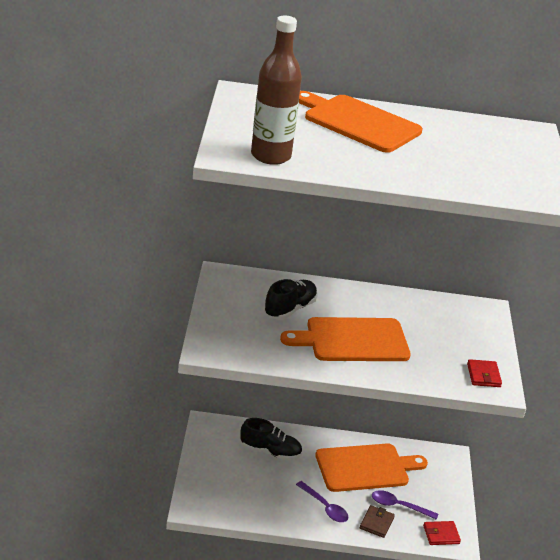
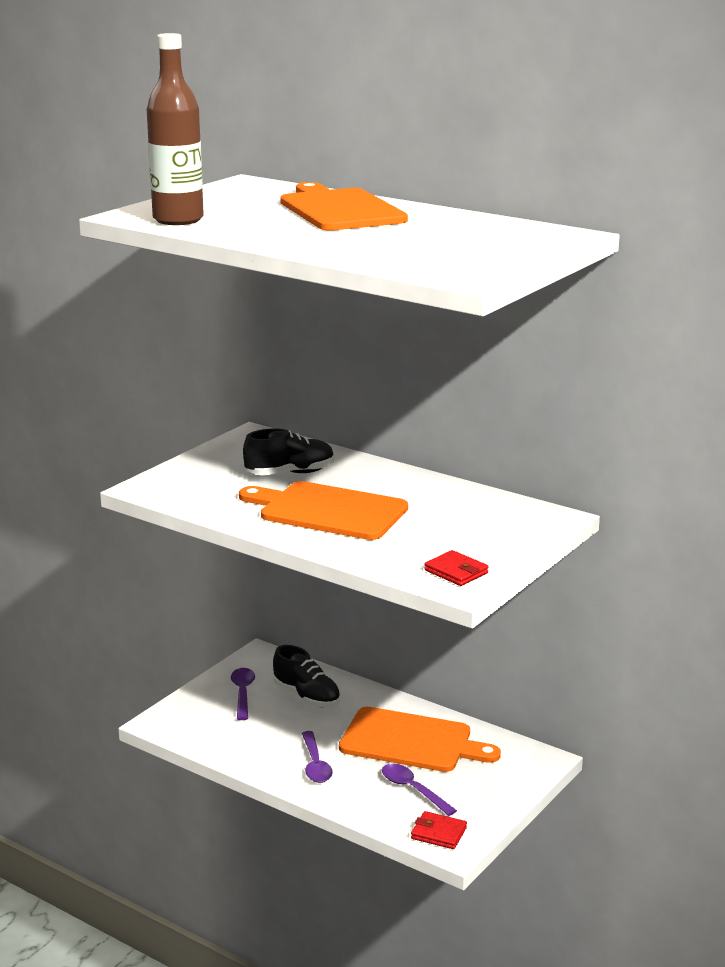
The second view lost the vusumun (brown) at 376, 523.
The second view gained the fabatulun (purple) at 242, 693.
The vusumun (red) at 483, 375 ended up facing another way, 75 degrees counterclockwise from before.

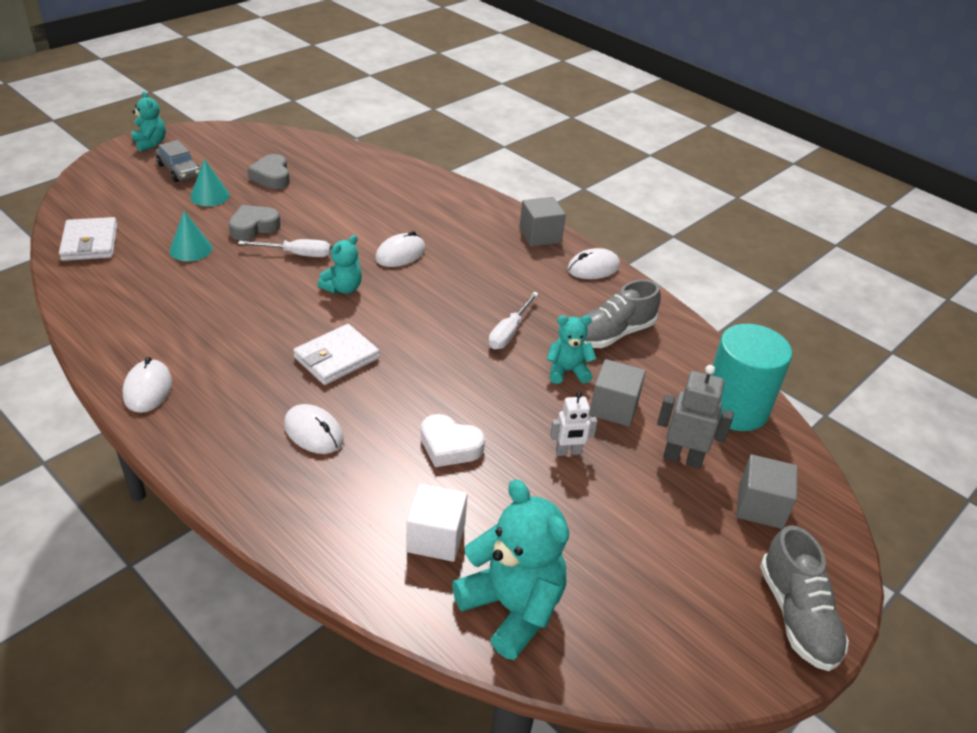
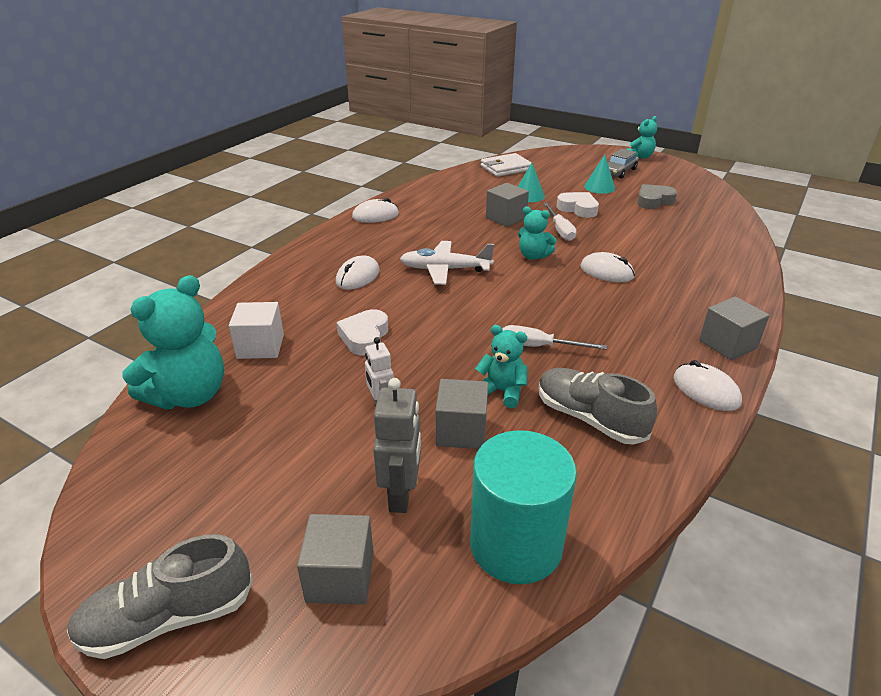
The second view gained the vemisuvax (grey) at 506, 218.
Where the vusumun (white) stood at 336, 358, the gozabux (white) came to stand at 444, 269.
What was the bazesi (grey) at 253, 227 turned into the bazesi (white) at 578, 209.
The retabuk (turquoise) at 567, 371 ended up facing another way, 45 degrees counterclockwise from before.

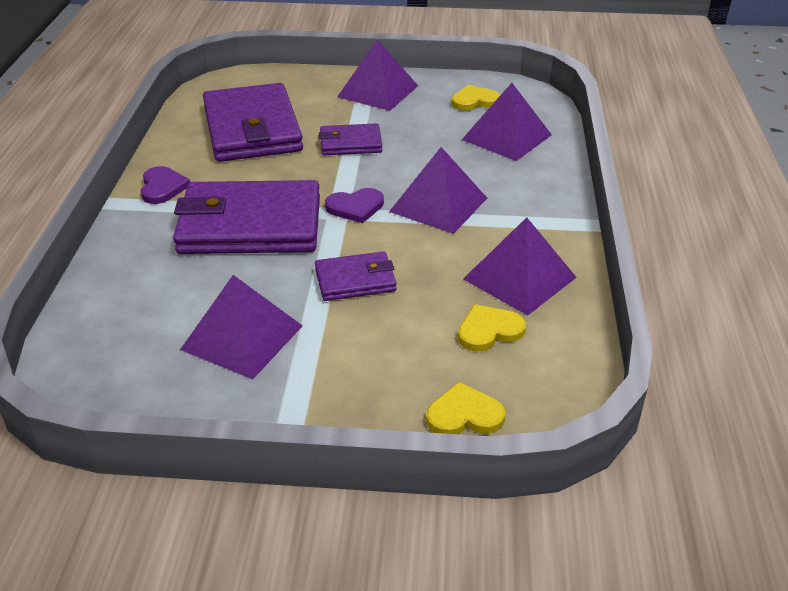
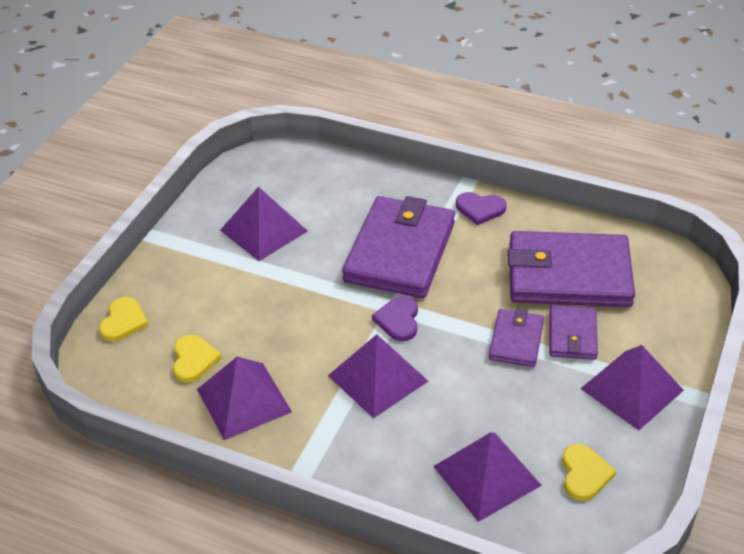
The vusumun (purple) ended up elsewhere, having gone from 355, 280 to 572, 335.

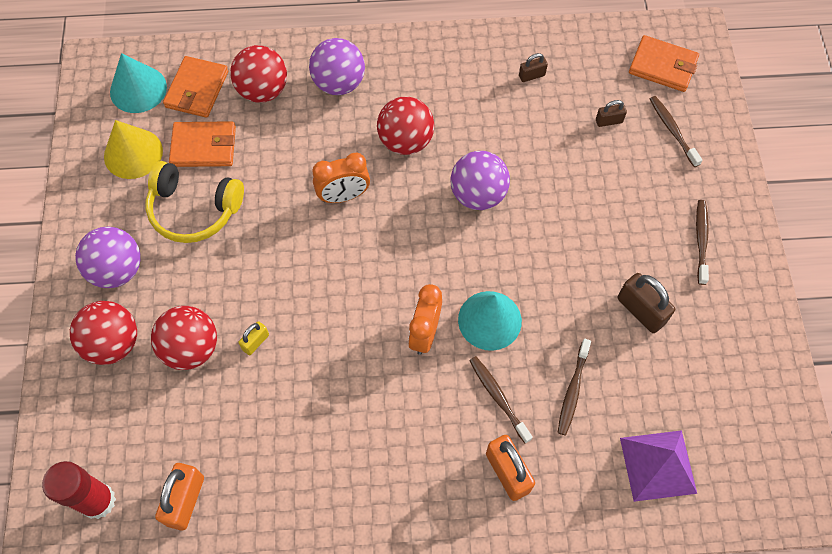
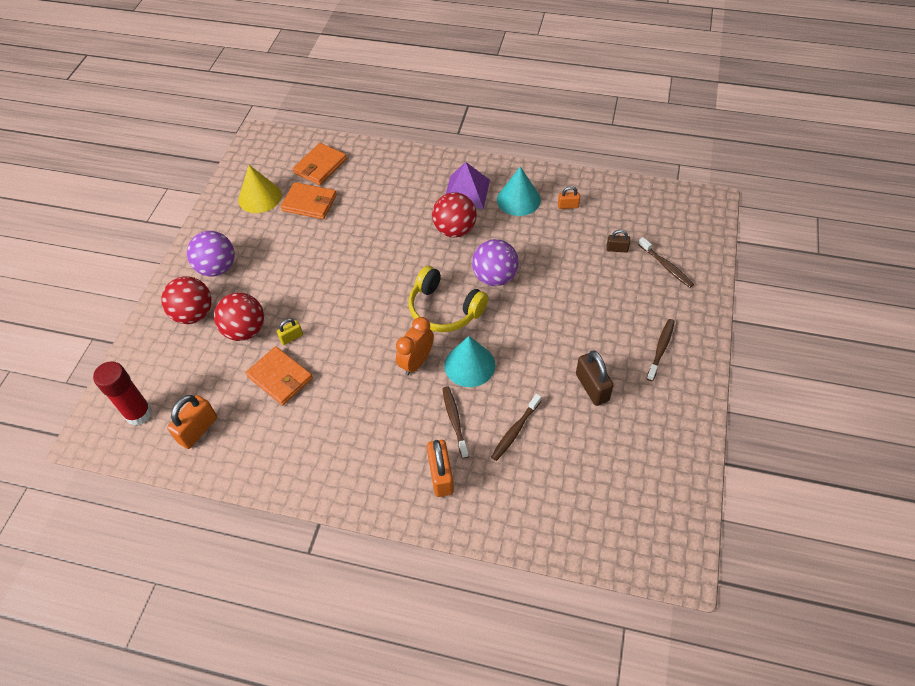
The second view lost the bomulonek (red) at 263, 90.
The second view lost the bomulonek (purple) at 339, 83.
The second view lost the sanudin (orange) at 343, 196.
The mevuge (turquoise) ended up elsewhere, having gone from 138, 89 to 518, 199.
The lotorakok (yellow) ended up elsewhere, having gone from 194, 210 to 444, 309.
The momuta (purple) ended up elsewhere, having gone from 658, 465 to 466, 192.
The vusumun (orange) ended up elsewhere, having gone from 663, 66 to 280, 377.
What was the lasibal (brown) at 531, 75 turned into the lasibal (orange) at 568, 206.
The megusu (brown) at 672, 130 ended up facing another way, 150 degrees clockwise from before.

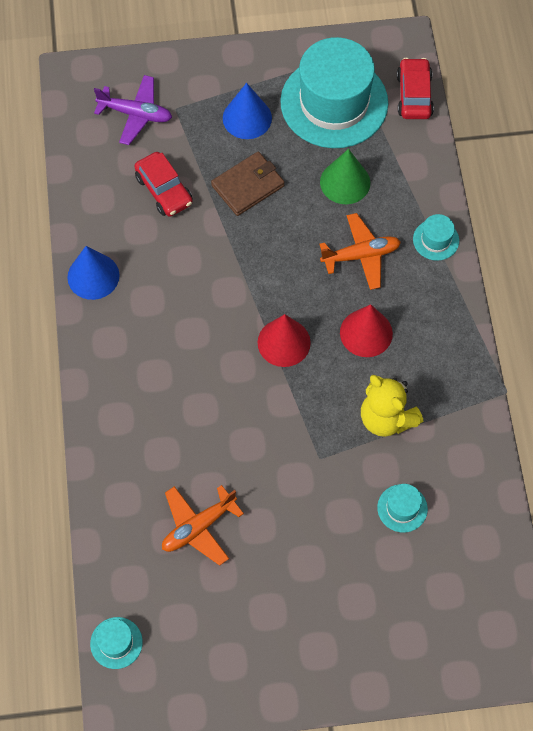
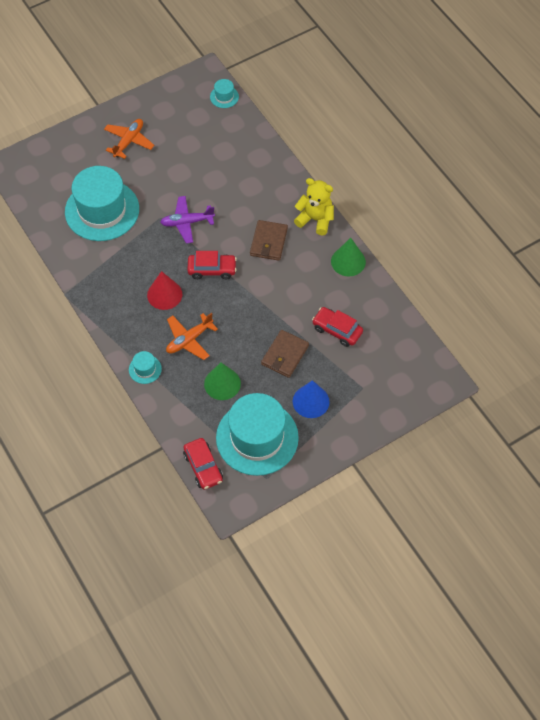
The second view gained the vusumun (brown) at 268, 242.
The gozabux (purple) ended up elsewhere, having gone from 135, 114 to 187, 222.
The gozabux (orange) ended up elsewhere, having gone from 198, 527 to 129, 141.
The retabuk (yellow) ended up elsewhere, having gone from 386, 418 to 315, 219.
Where the mevuge (red) stood at 284, 342, the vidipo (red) came to stand at 212, 269.
What was the mevuge (blue) at 93, 276 turned into the mevuge (green) at 348, 261.
The size of the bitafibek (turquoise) at 402, 508 changed by a factor of 2.43.

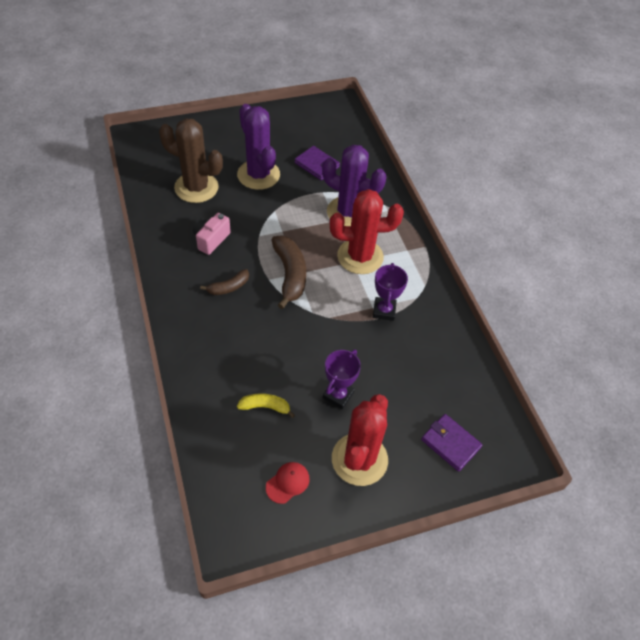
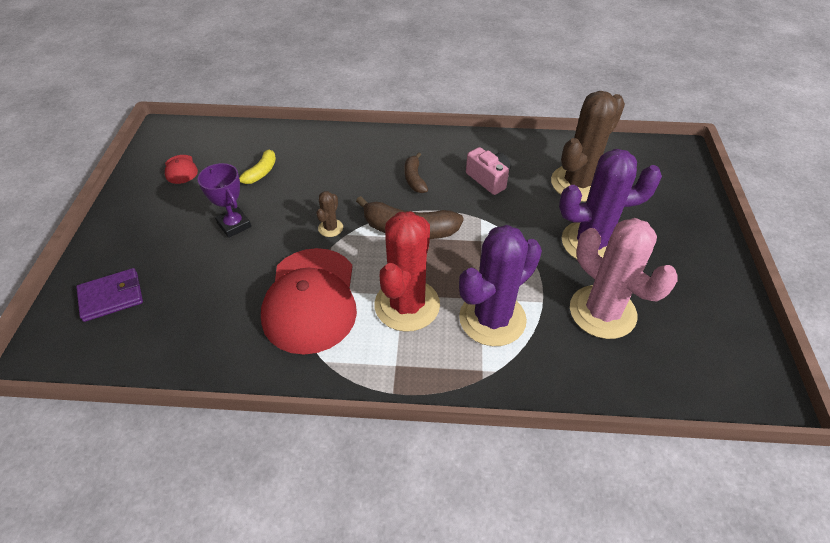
The second view lost the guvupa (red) at 359, 459.
The second view gained the guvupa (brown) at 330, 228.
Where the vusumun (purple) stood at 317, 165, the guvupa (pink) came to stand at 602, 312.
Where the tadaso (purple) stood at 384, 311, the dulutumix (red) came to stand at 310, 300.

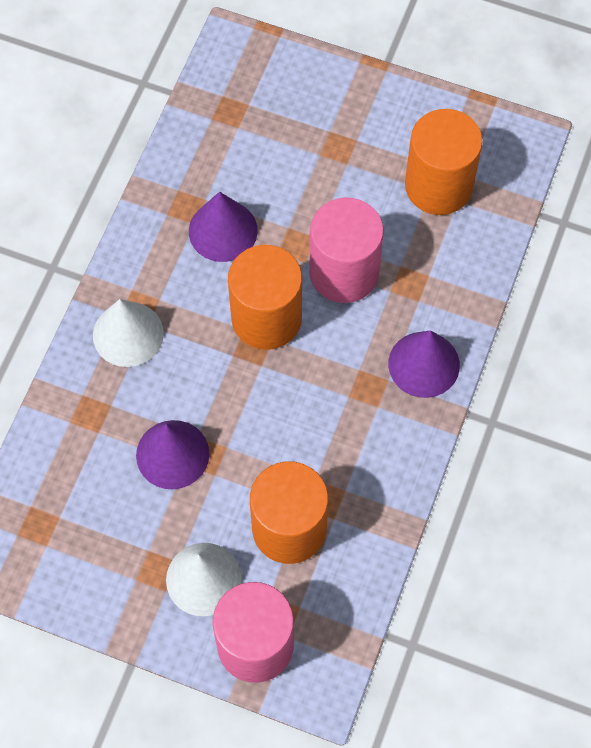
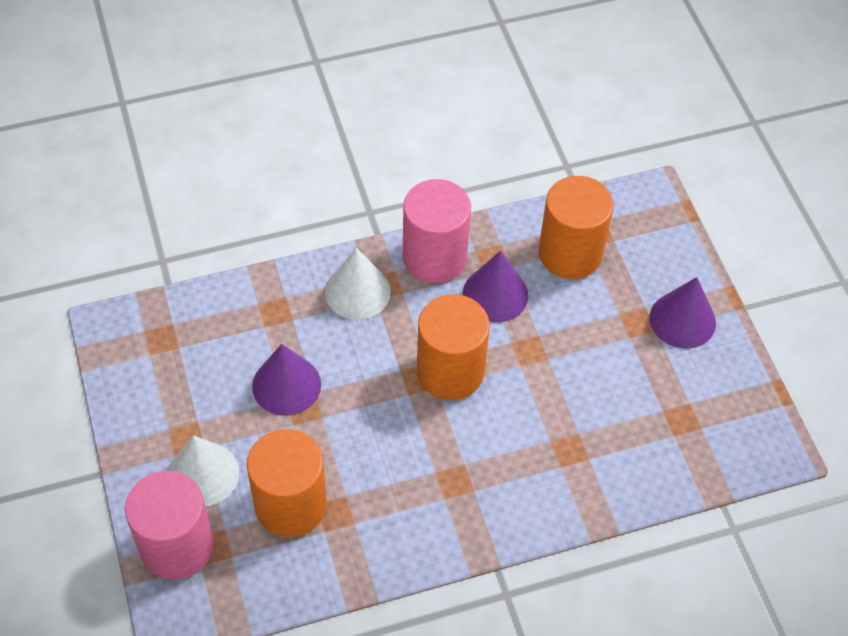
The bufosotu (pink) ended up elsewhere, having gone from 344, 272 to 434, 257.
The mevuge (purple) ended up elsewhere, having gone from 424, 364 to 682, 320.
The bufosotu (orange) ended up elsewhere, having gone from 438, 186 to 570, 253.

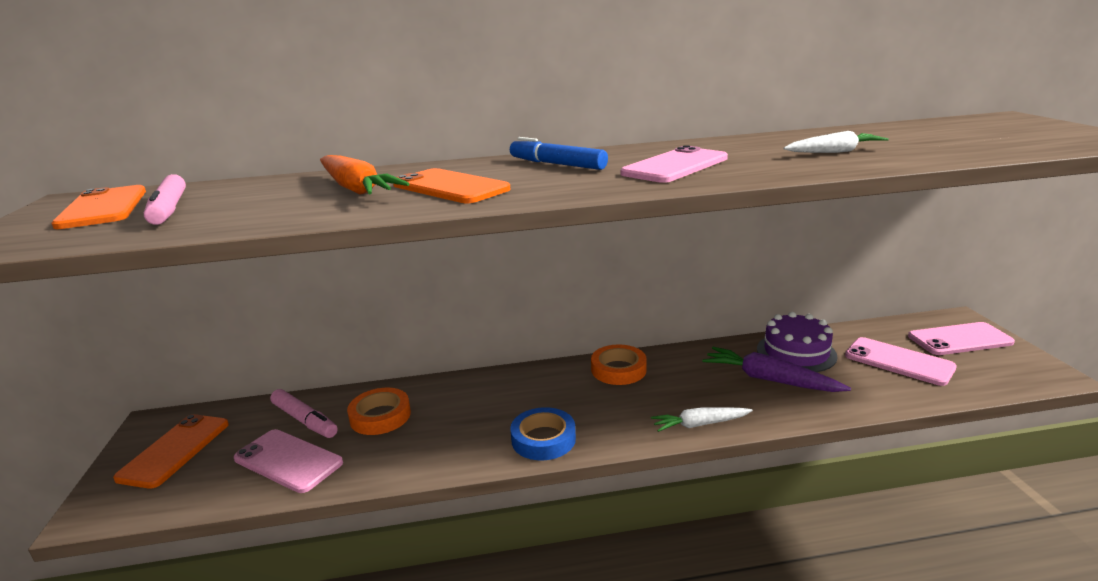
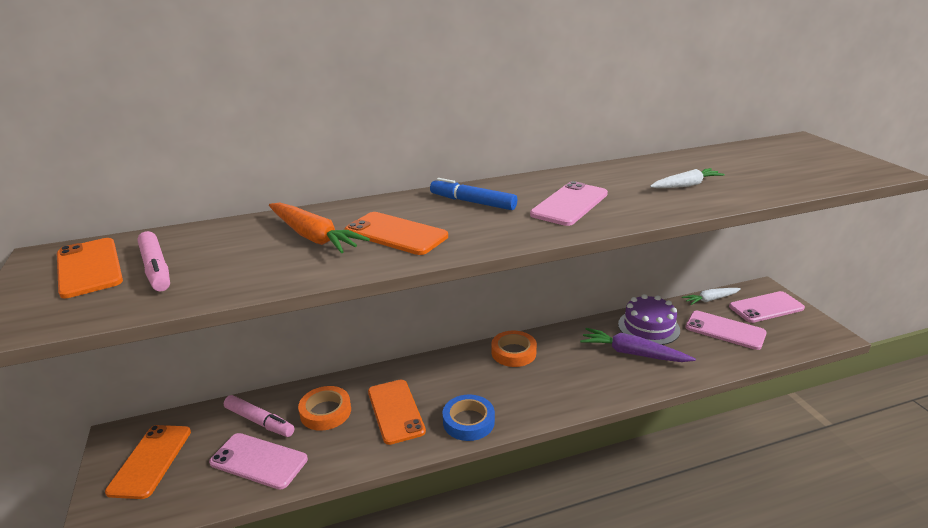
The second view gained the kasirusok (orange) at 395, 411.
The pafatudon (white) ended up elsewhere, having gone from 700, 424 to 710, 299.

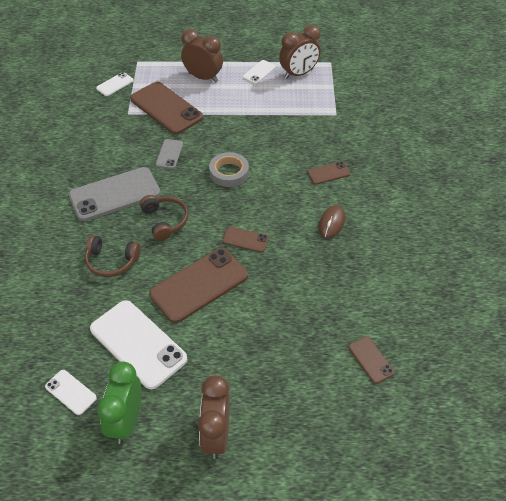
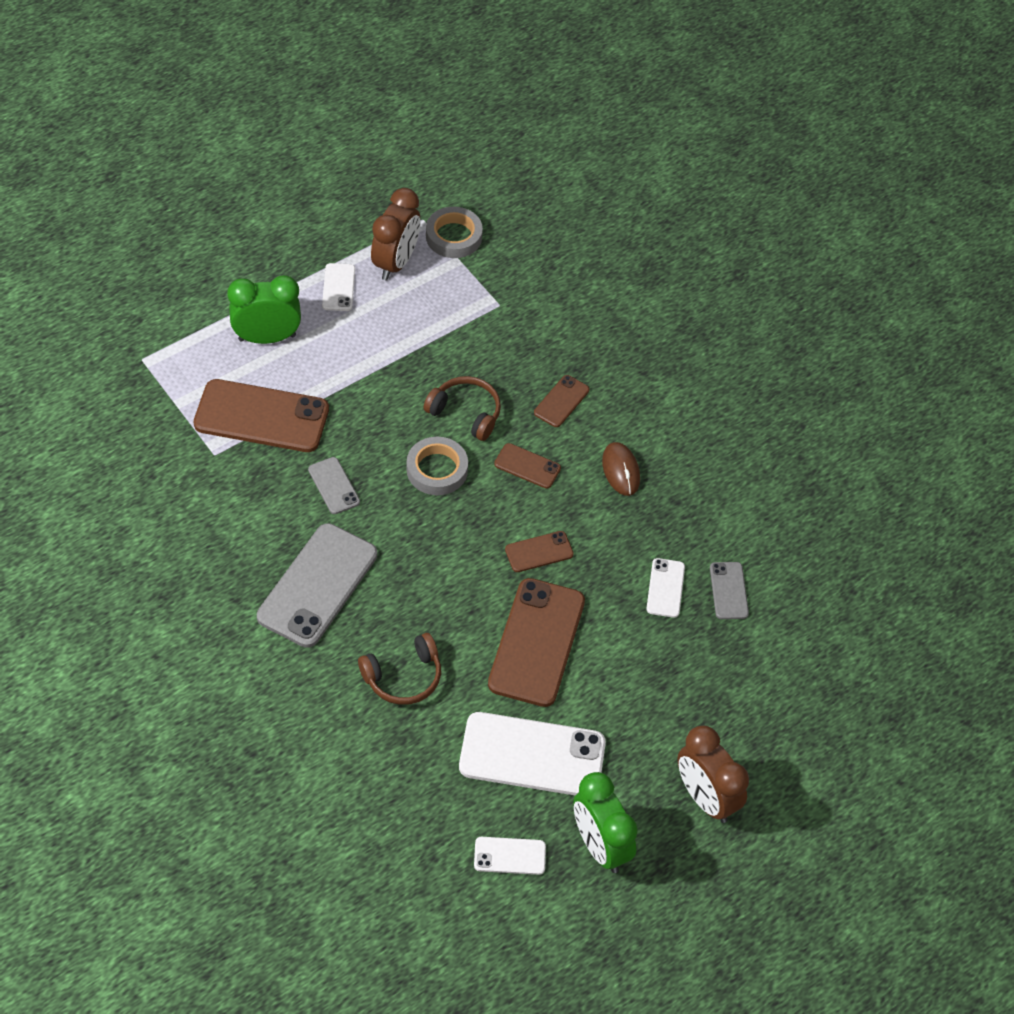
The second view gained the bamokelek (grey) at 454, 236.
The second view gained the kasirusok (grey) at 728, 591.
The kasirusok (white) ended up elsewhere, having gone from 115, 84 to 665, 588.
The lotorakok (brown) ended up elsewhere, having gone from 165, 221 to 466, 413.
The kasirusok (brown) ended up elsewhere, having gone from 371, 360 to 527, 466.
What was the sanudin (brown) at 203, 77 turned into the sanudin (green) at 267, 337.

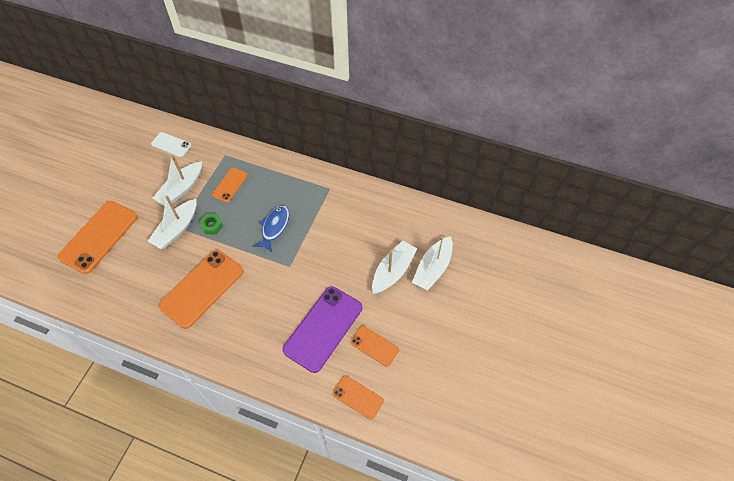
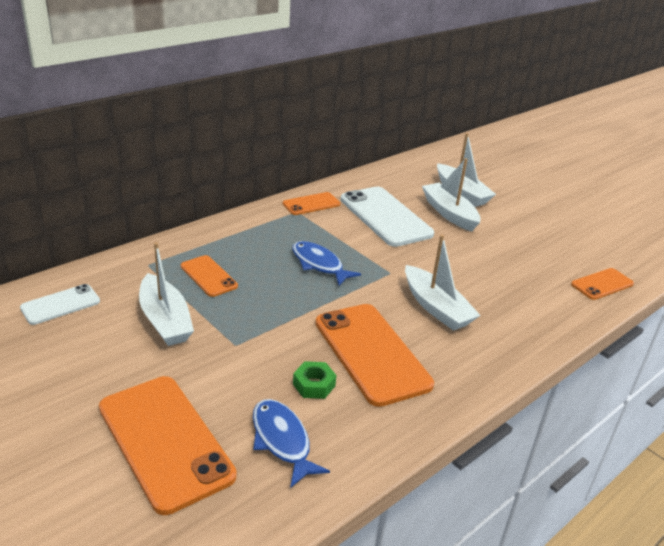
The second view lost the kasirusok (purple) at 323, 328.
The second view gained the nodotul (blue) at 282, 441.
The second view gained the kasirusok (white) at 385, 216.
The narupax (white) ended up elsewhere, having gone from 176, 229 to 436, 307.
The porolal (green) ended up elsewhere, having gone from 212, 226 to 314, 385.
The kasirusok (orange) ended up elsewhere, having gone from 374, 346 to 311, 204.

